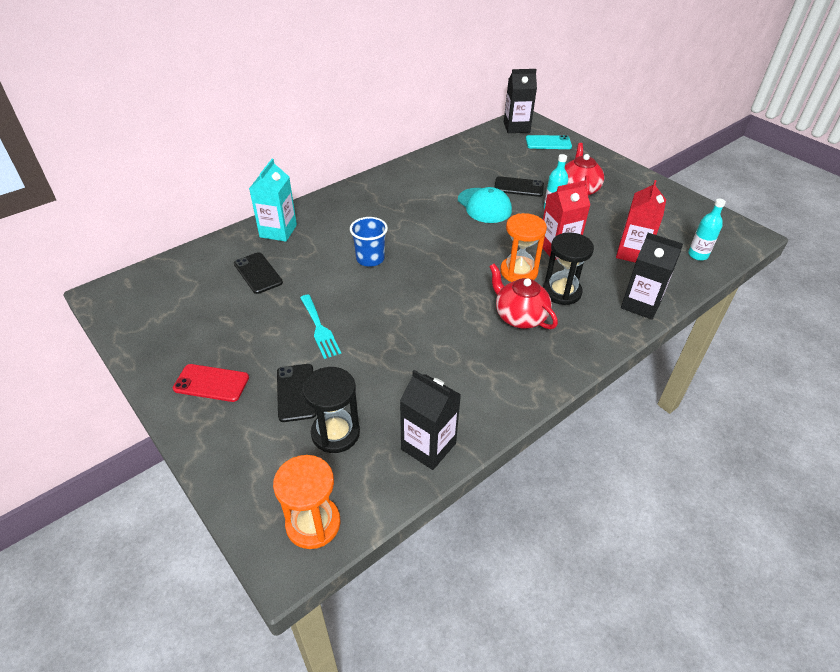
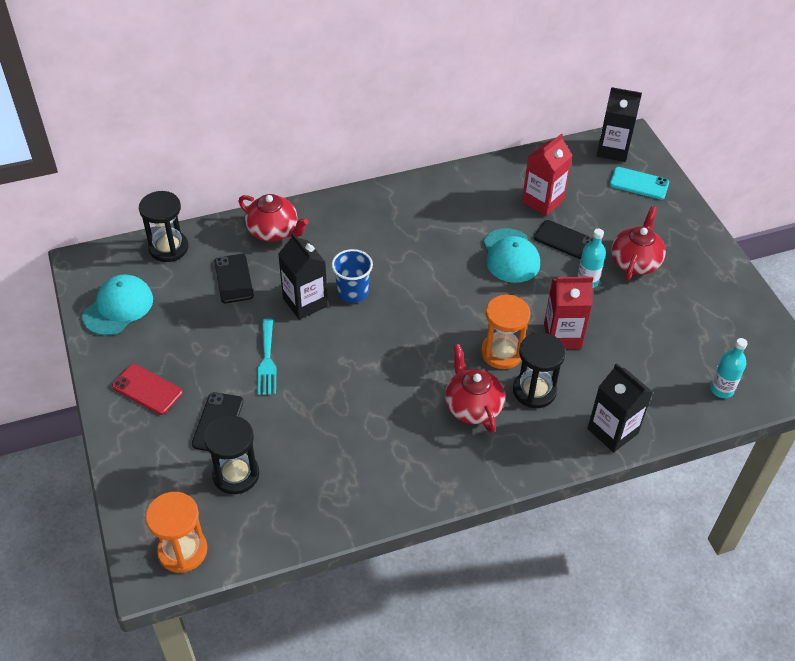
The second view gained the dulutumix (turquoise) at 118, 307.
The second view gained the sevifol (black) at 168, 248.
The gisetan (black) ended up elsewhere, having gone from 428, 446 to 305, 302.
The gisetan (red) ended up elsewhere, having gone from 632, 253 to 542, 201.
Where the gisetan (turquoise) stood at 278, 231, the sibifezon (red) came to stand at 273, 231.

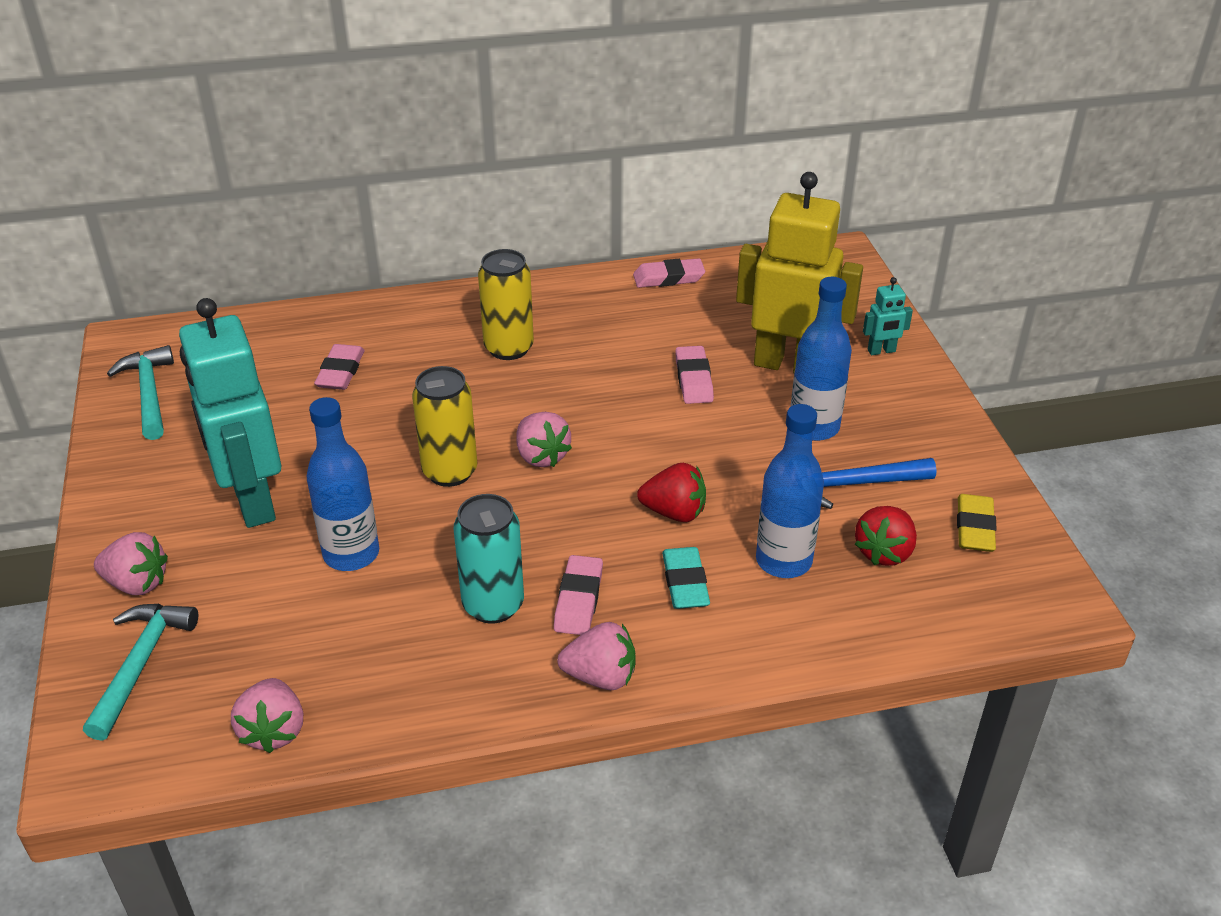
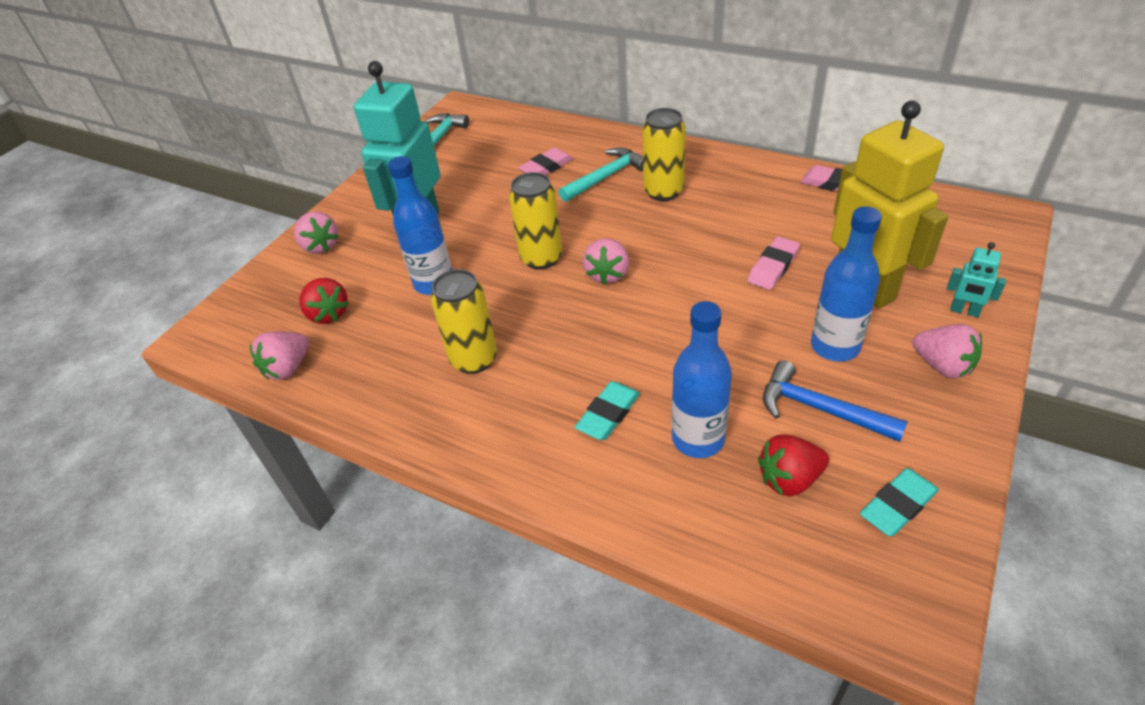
The second view lost the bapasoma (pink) at 578, 600.
The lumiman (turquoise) ended up elsewhere, having gone from 141, 664 to 606, 177.
The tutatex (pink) ended up elsewhere, having gone from 600, 676 to 942, 366.
The tutatex (red) ended up elsewhere, having gone from 674, 512 to 328, 314.
What was the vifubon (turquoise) at 493, 605 turned into the vifubon (yellow) at 474, 359.
What was the bapasoma (yellow) at 974, 528 turned into the bapasoma (turquoise) at 897, 505.

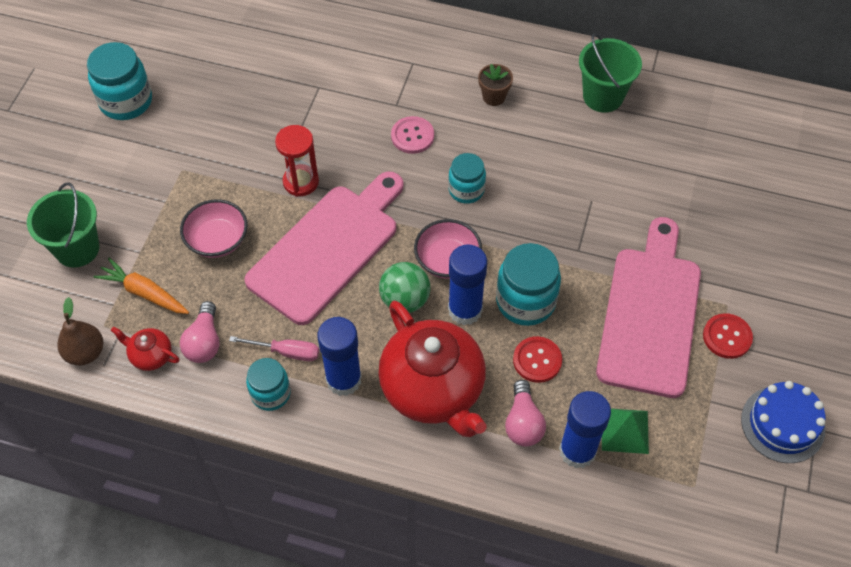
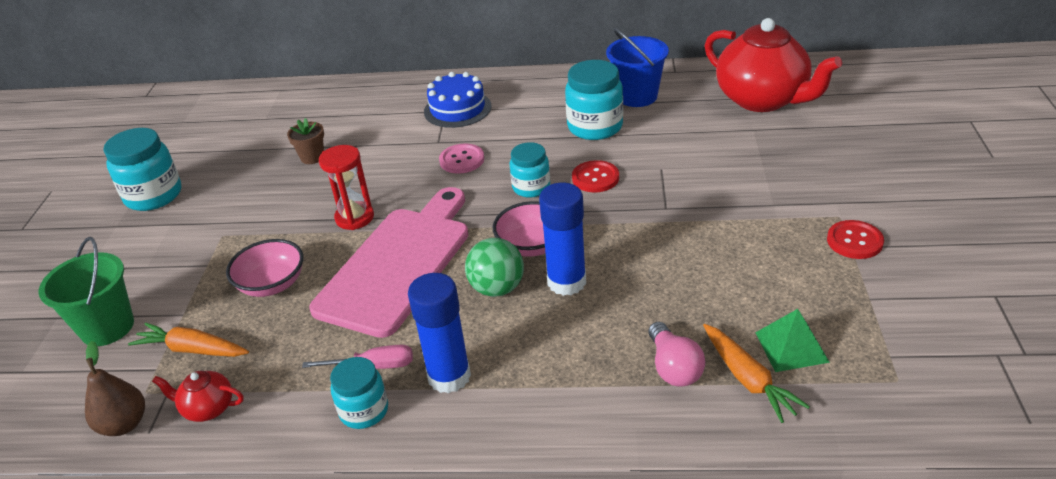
The second view lost the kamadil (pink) at 204, 342.
The second view lost the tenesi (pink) at 650, 314.
The sibifezon (red) ended up elsewhere, having gone from 433, 390 to 762, 100.
The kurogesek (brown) ended up elsewhere, having gone from 494, 97 to 312, 157.
The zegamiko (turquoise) ended up elsewhere, having gone from 525, 301 to 595, 127.
The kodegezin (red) ended up elsewhere, having gone from 537, 360 to 595, 178.
The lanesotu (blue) ended up elsewhere, having gone from 782, 424 to 457, 109.
Where the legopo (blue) stood at 577, 451, the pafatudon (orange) came to stand at 748, 379.
What was the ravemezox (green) at 603, 96 turned into the ravemezox (blue) at 637, 96.

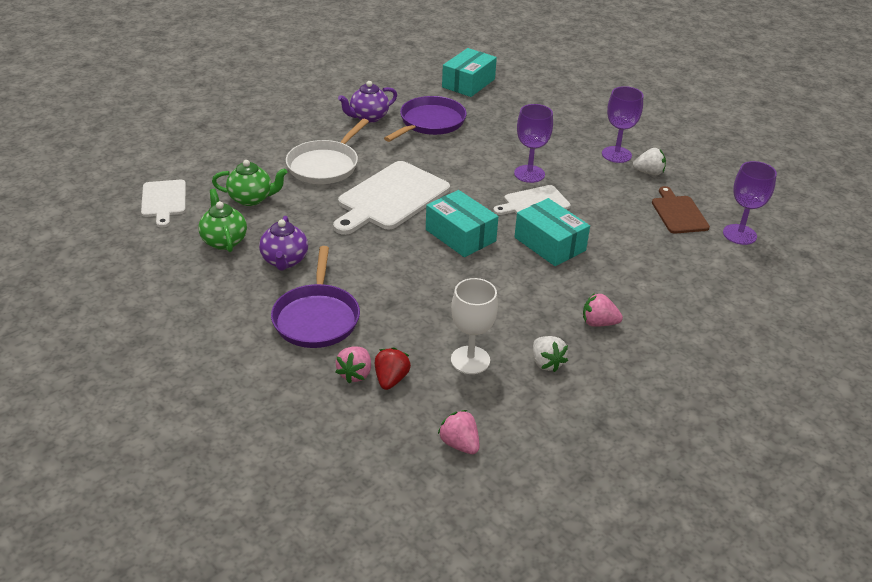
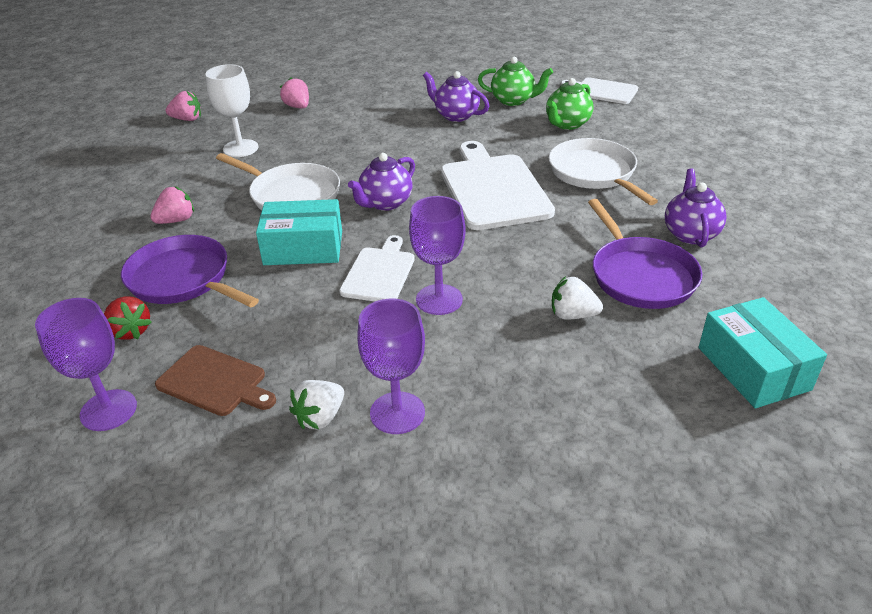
The second view gained the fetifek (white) at 291, 195.
The fetifek (purple) ended up elsewhere, having gone from 316, 318 to 183, 279.
The tutatex (red) ended up elsewhere, having gone from 391, 379 to 130, 331.
The tutatex (white) ended up elsewhere, having gone from 546, 363 to 572, 315.
Where the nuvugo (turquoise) stood at 460, 235, the sibifezon (purple) came to stand at 385, 203.

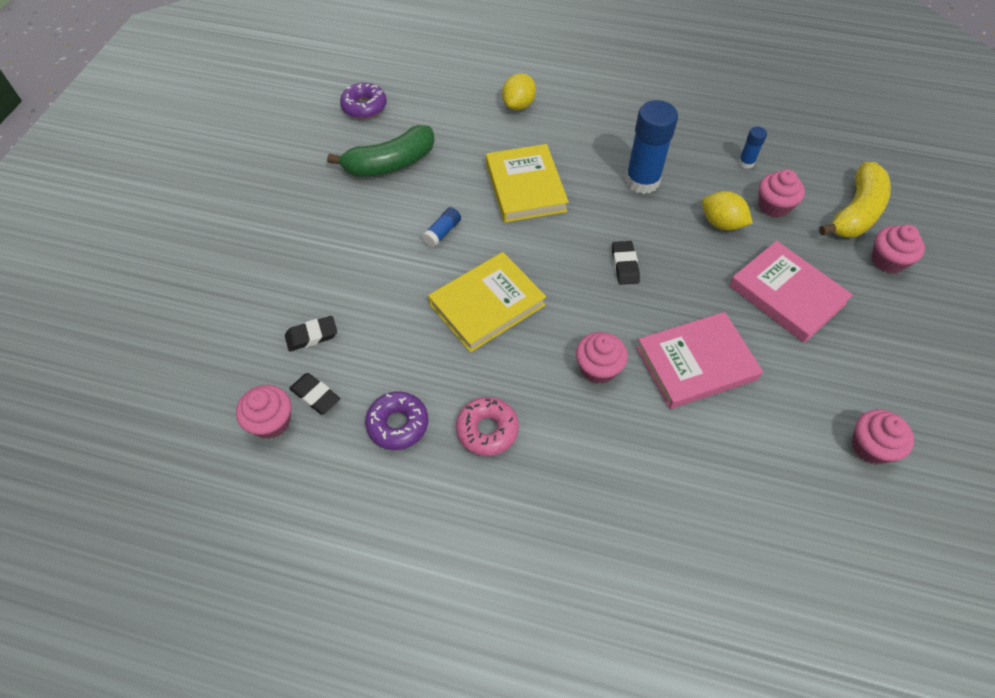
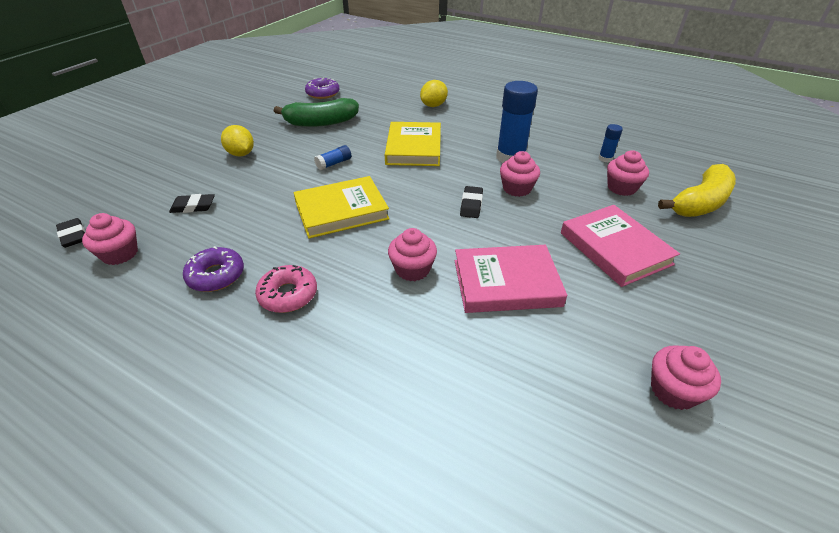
The bapasoma (black) ended up elsewhere, having gone from 315, 396 to 73, 235.
The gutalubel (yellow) ended up elsewhere, having gone from 721, 223 to 241, 154.
The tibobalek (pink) ended up elsewhere, having gone from 887, 260 to 517, 188.

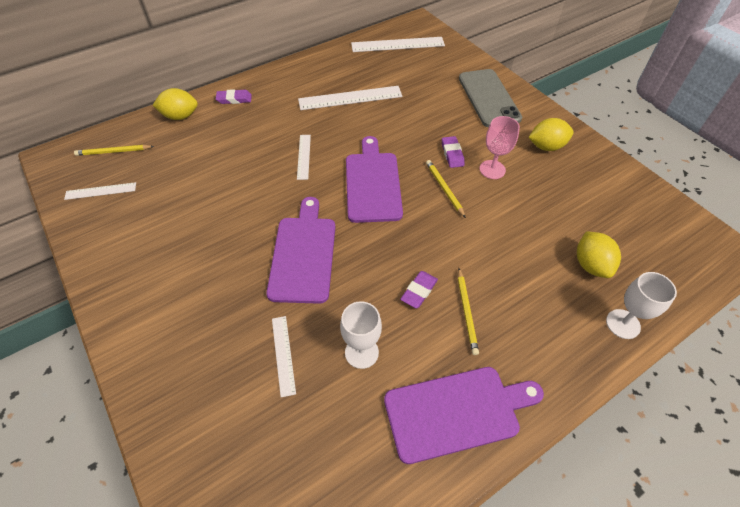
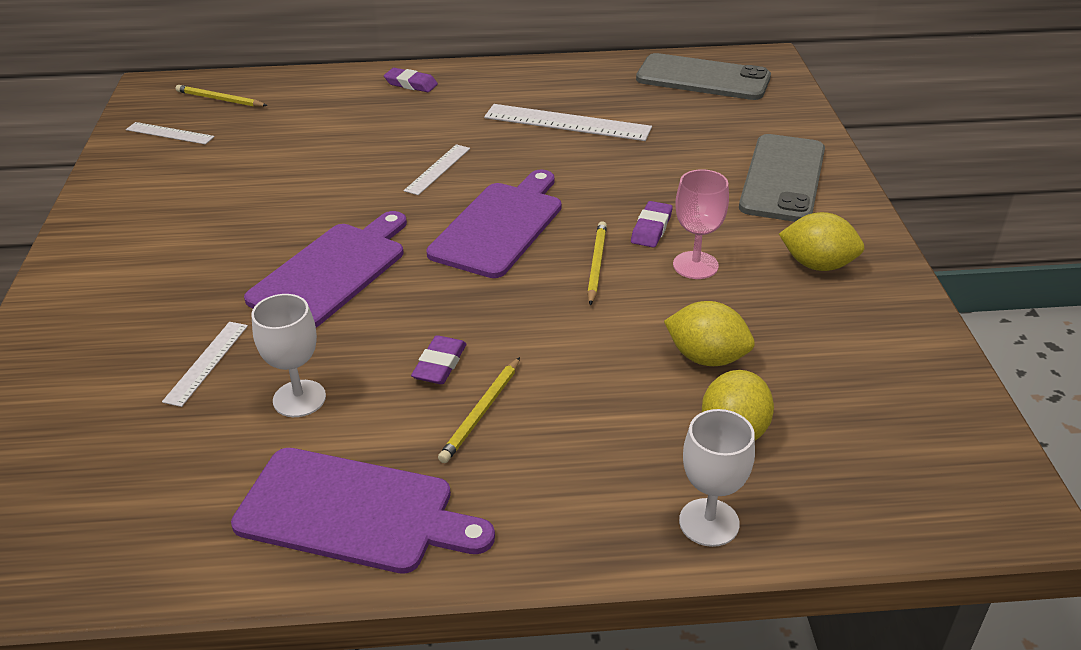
The gutalubel (yellow) ended up elsewhere, having gone from 180, 116 to 706, 358.
Where the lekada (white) stood at 397, 44, the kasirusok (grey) came to stand at 703, 78.
The bapasoma (purple) at 419, 291 ended up facing another way, 45 degrees counterclockwise from before.

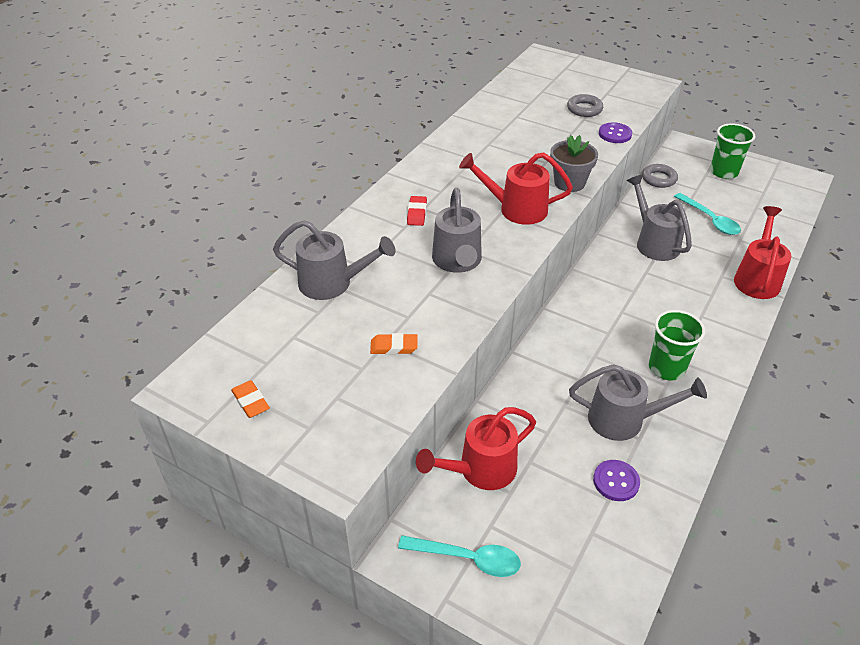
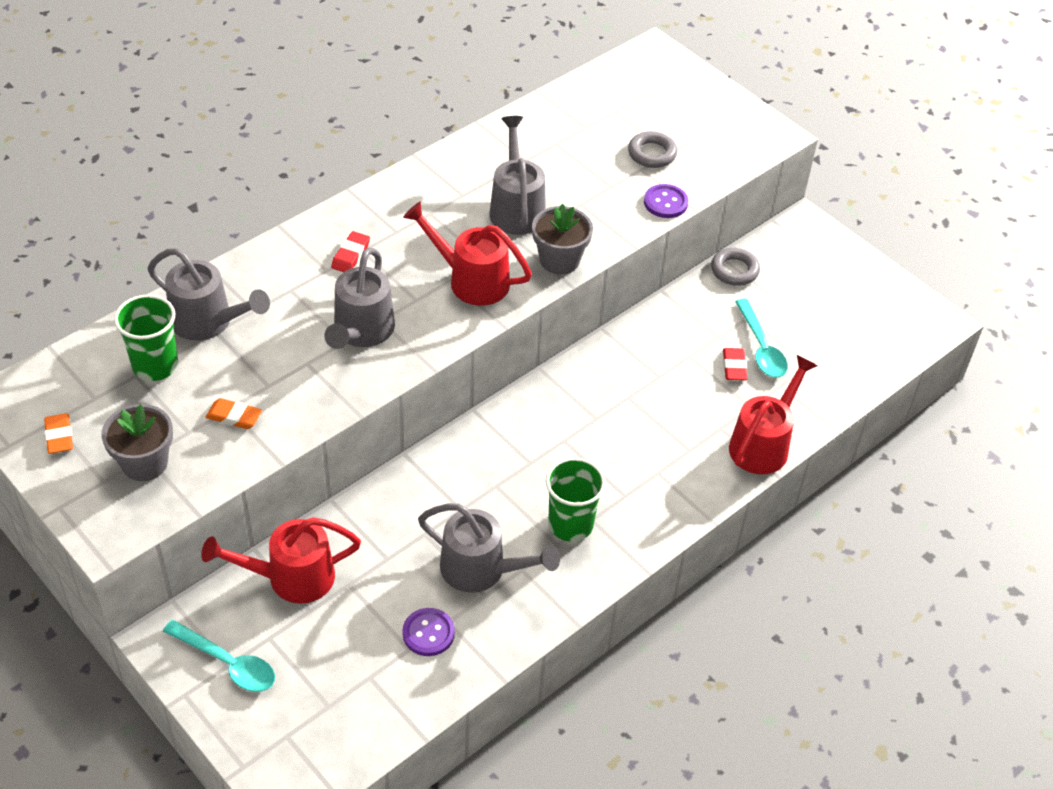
The second view gained the kurogesek (grey) at 145, 463.
The second view gained the bapasoma (red) at 734, 367.
The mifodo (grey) ended up elsewhere, having gone from 653, 242 to 516, 207.
The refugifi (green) ended up elsewhere, having gone from 723, 172 to 155, 365.

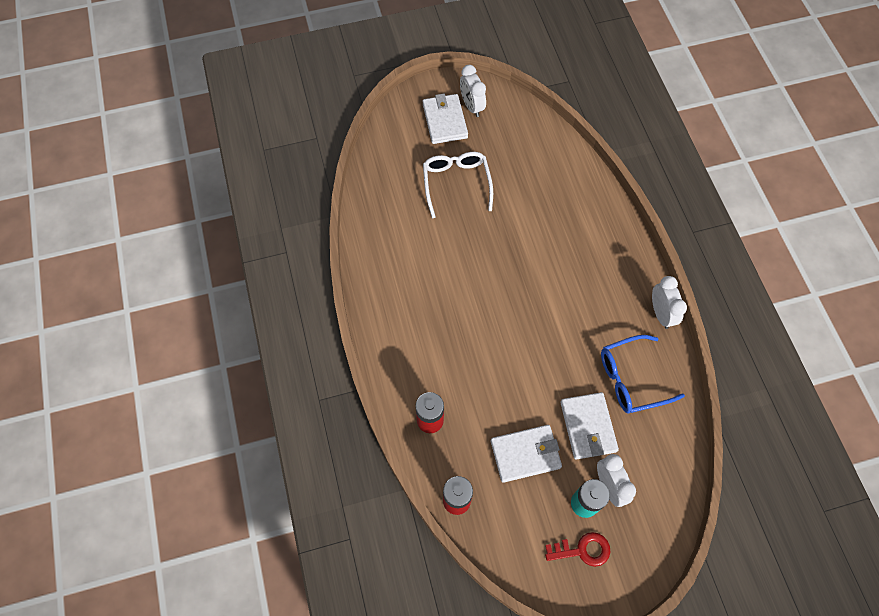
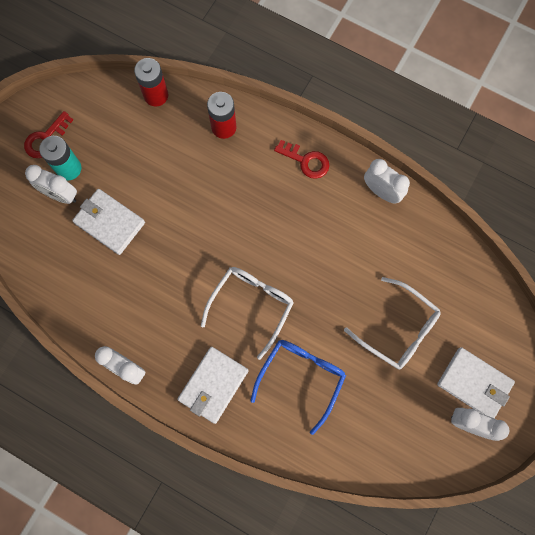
The second view gained the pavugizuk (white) at 251, 306.
The second view gained the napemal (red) at 306, 161.
The second view gained the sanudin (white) at 381, 192.
The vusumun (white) ended up elsewhere, having gone from 525, 454 to 213, 385.
The pavugizuk (blue) ended up elsewhere, having gone from 631, 379 to 301, 378.

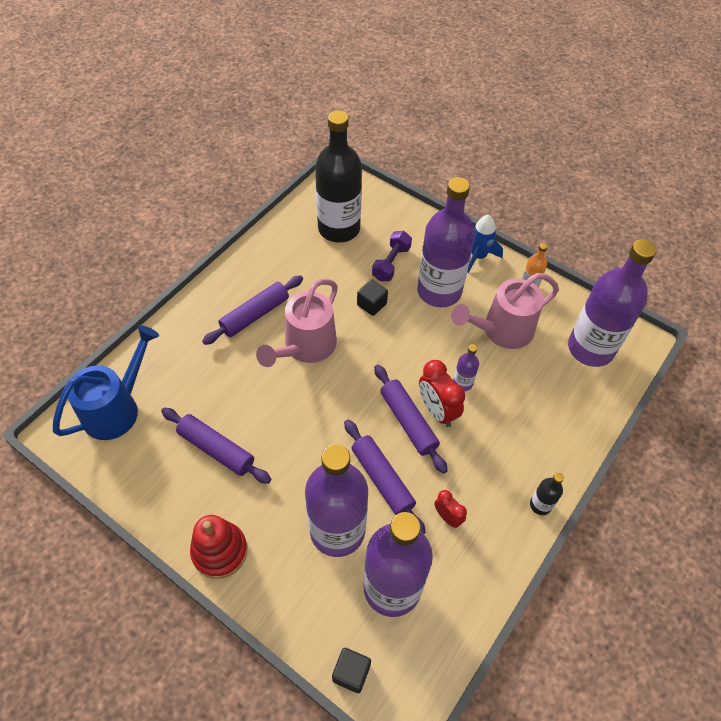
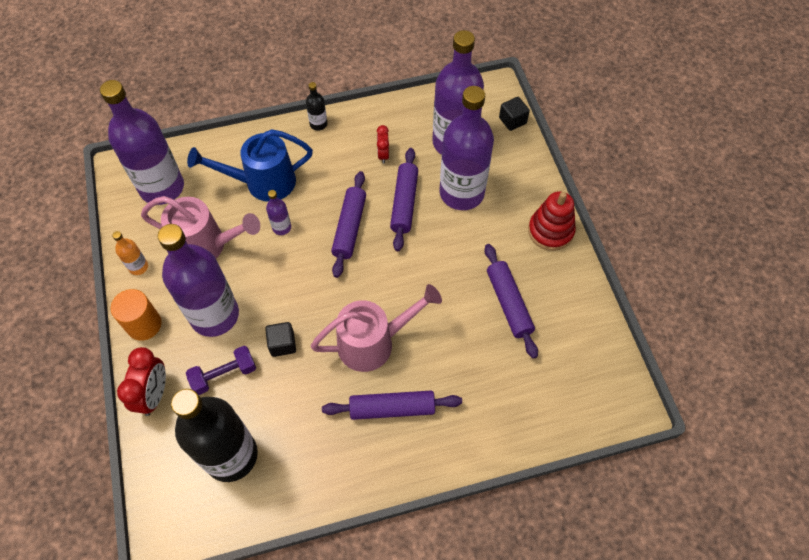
The mifodo (blue) ended up elsewhere, having gone from 117, 408 to 262, 183.
The sanudin (red) ended up elsewhere, having gone from 437, 411 to 154, 394.
Where the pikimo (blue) stood at 478, 256, the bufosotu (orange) came to stand at 144, 324.

